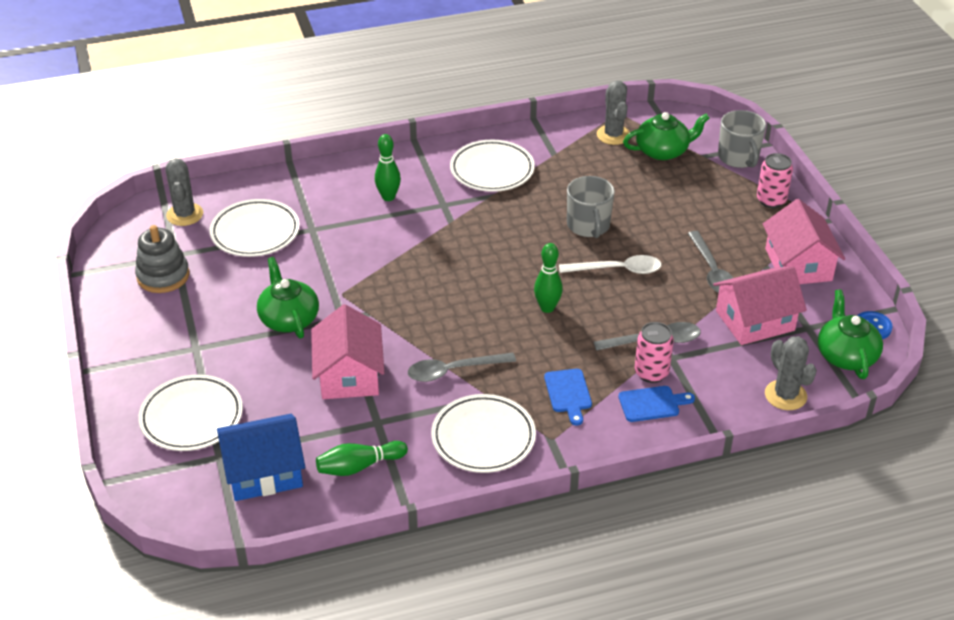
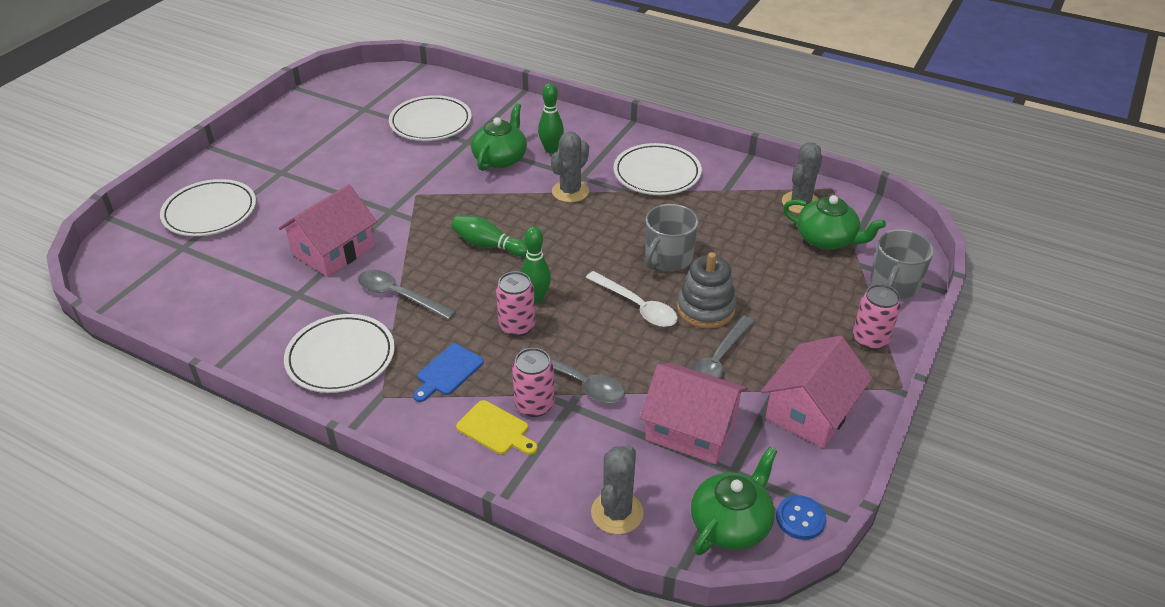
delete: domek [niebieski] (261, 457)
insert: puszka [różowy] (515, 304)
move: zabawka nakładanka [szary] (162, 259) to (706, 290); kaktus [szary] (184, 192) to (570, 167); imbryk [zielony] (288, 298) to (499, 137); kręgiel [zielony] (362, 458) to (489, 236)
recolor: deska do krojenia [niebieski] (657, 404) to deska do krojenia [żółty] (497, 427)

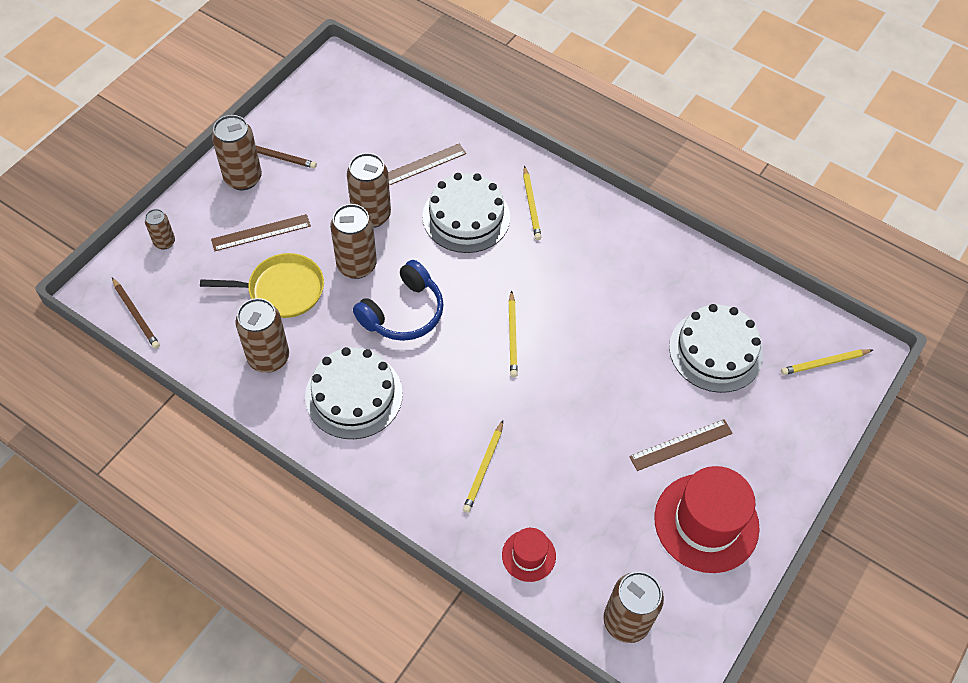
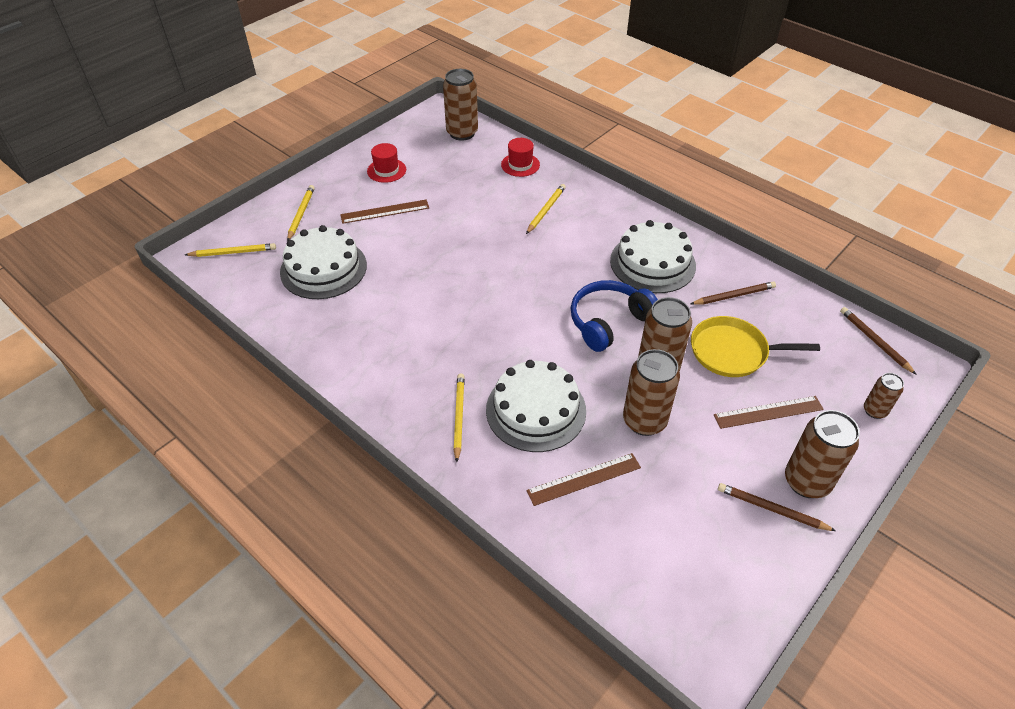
move: ołówek [żółty] (513, 334) to (301, 213)
replace: puszka [brązowy] (262, 335) to ołówek [brązowy] (733, 293)
resize: kapelusz [czerwony] (707, 519) = (386, 163) x0.51

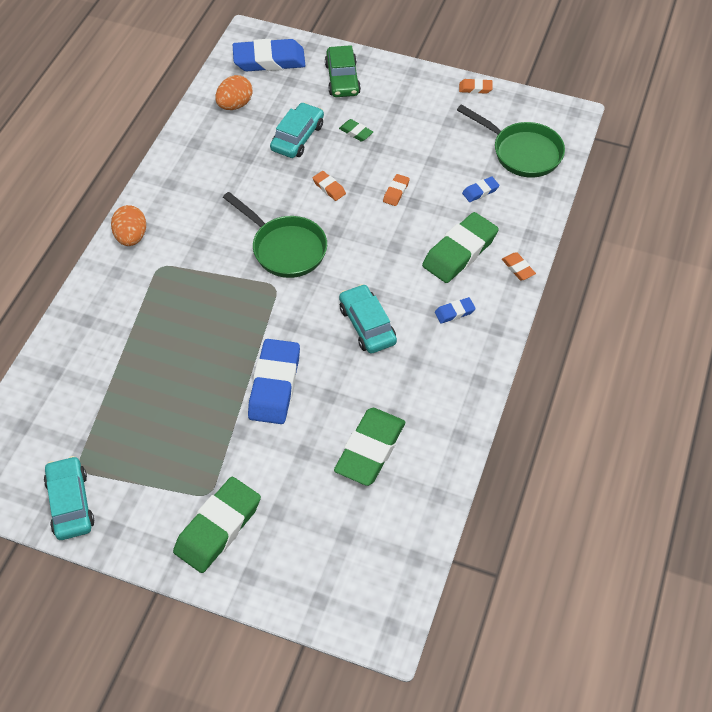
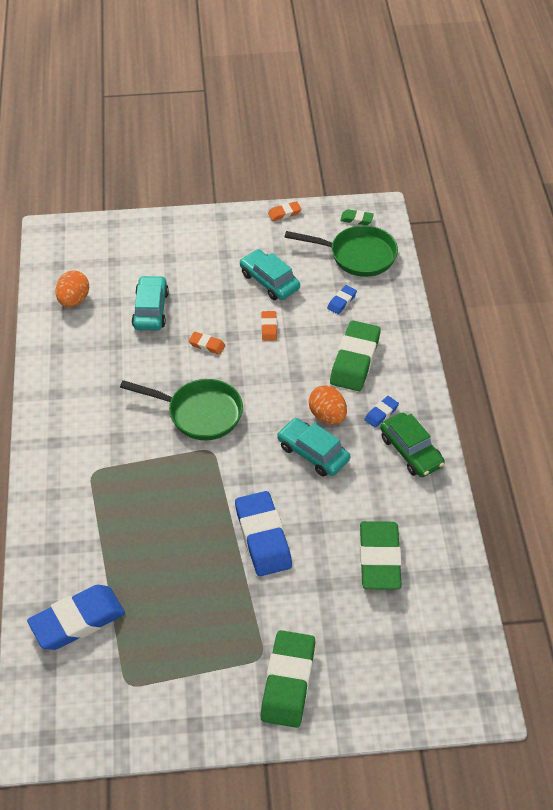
delete: gumka do mazania [pomarańczowy] (519, 266)
move: samochód [turkusowy] (69, 498) to (270, 274); jajko [pomarańczowy] (128, 225) to (328, 405); gumka do mazania [niebieski] (268, 55) to (76, 617); samochód [zielony] (343, 71) to (412, 445); gumka do mazania [zielony] (356, 130) to (357, 217)

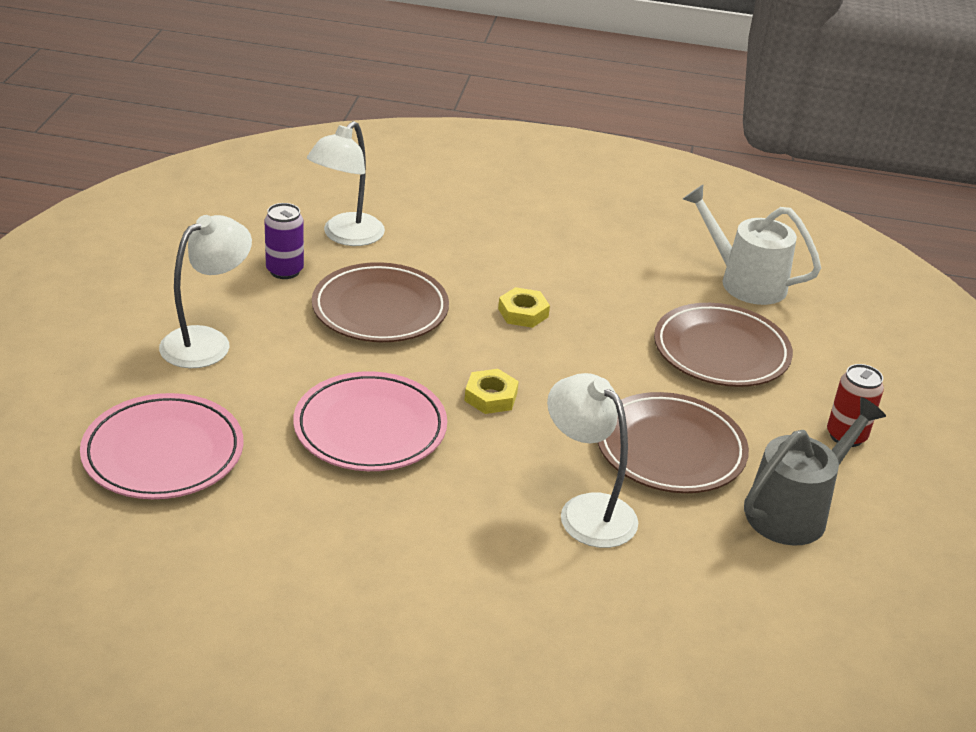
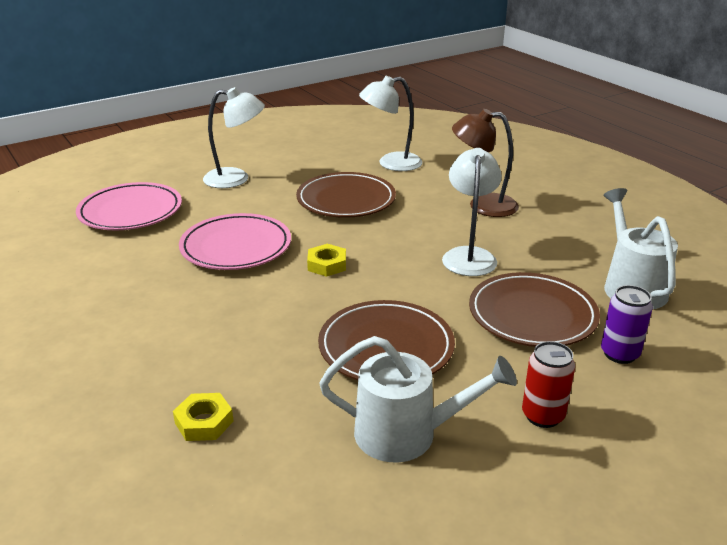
insert: lampka [brązowy] (485, 163)
move: puszka [fioletowy] (284, 241) to (627, 324); nakrętka [żółty] (524, 307) to (203, 417); lampka [biały] (592, 460) to (472, 212)
recolor: konewka [szary] (815, 471) to konewka [biały] (418, 399)

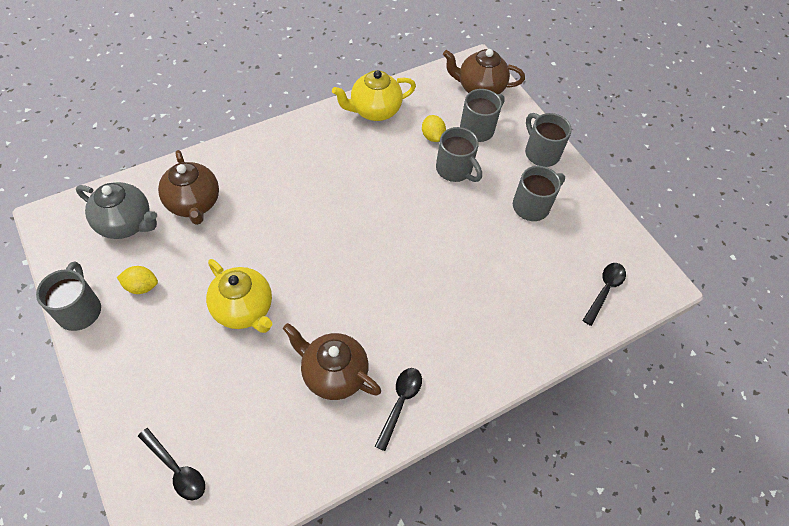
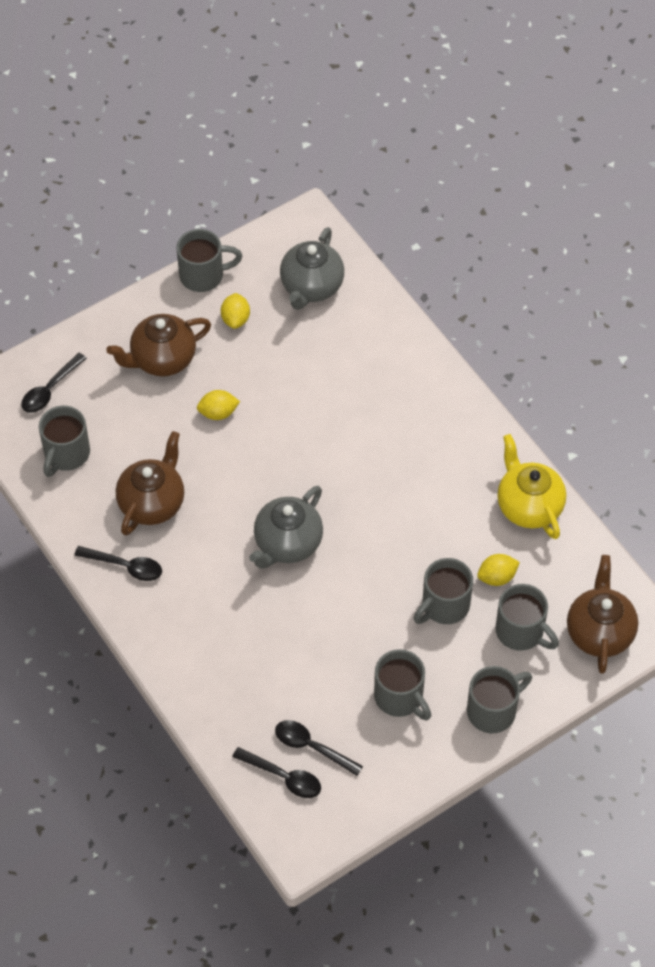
insert: kubek [szary] (64, 441); imbryk [szary] (286, 527); łyżka [czarny] (319, 748)
move: imbryk [brązowy] (188, 187) to (159, 345)
replace: imbryk [żółty] (239, 296) to cytryna [żółty] (218, 405)

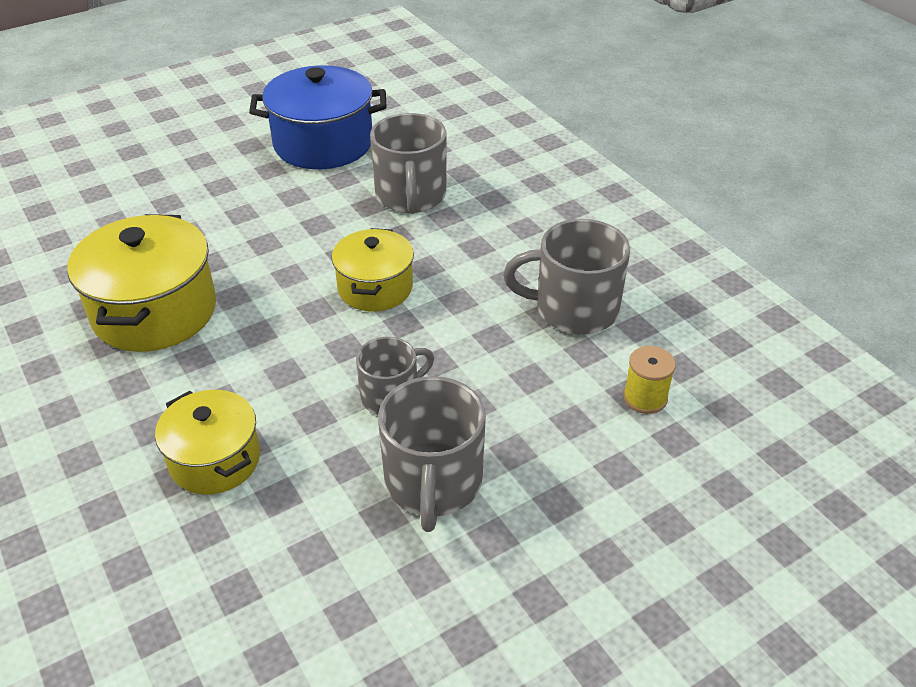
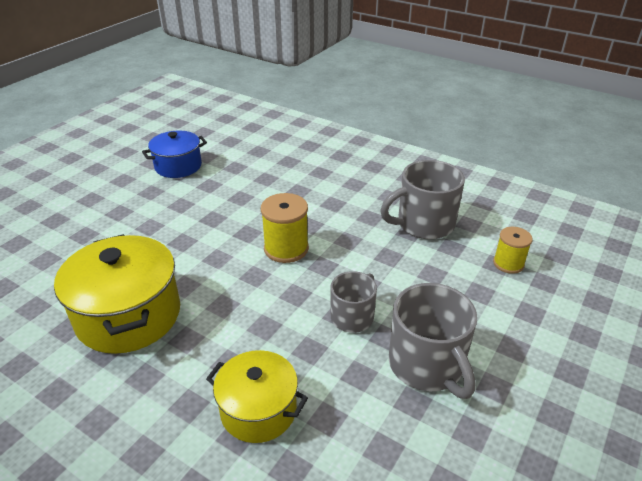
delete: kubek [szary] (408, 163)
replace: garnek [żółty] (372, 269) to szpulka [żółty] (285, 228)
resize: garnek [niebieski] (317, 117) = (174, 154) x0.63

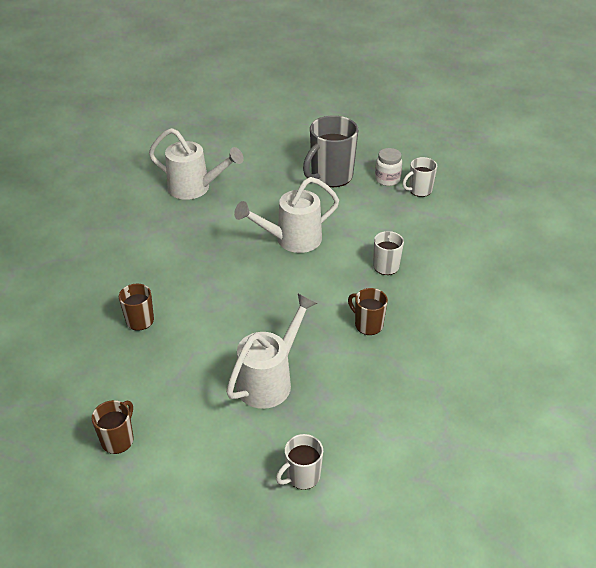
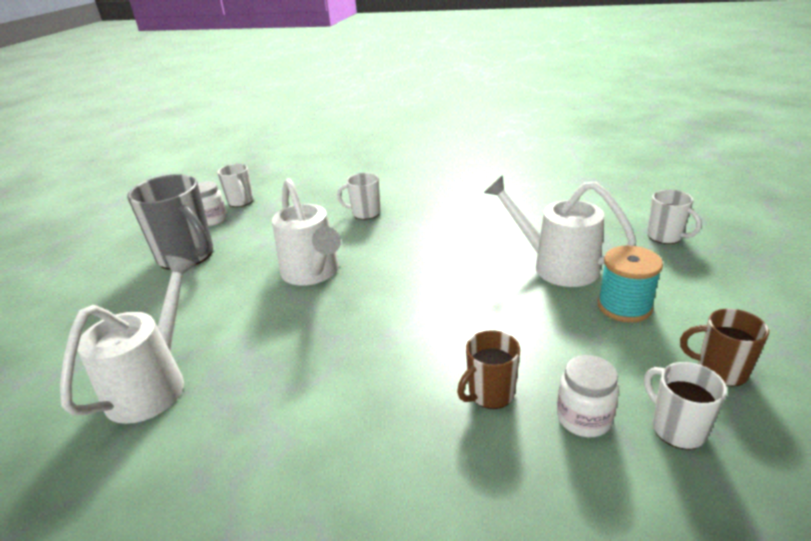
delete: kubek [brązowy] (368, 311)
insert: słoik [biały] (588, 396); szpulka [turkusowy] (630, 284); kubek [biały] (685, 406)

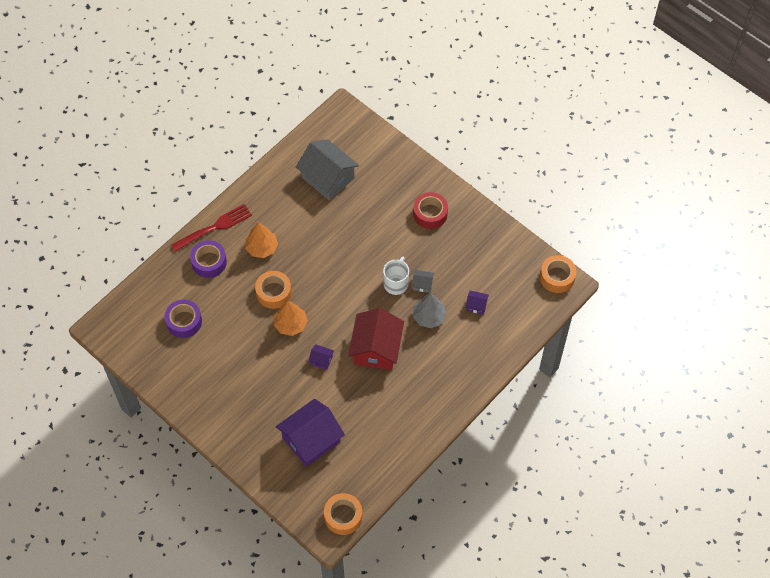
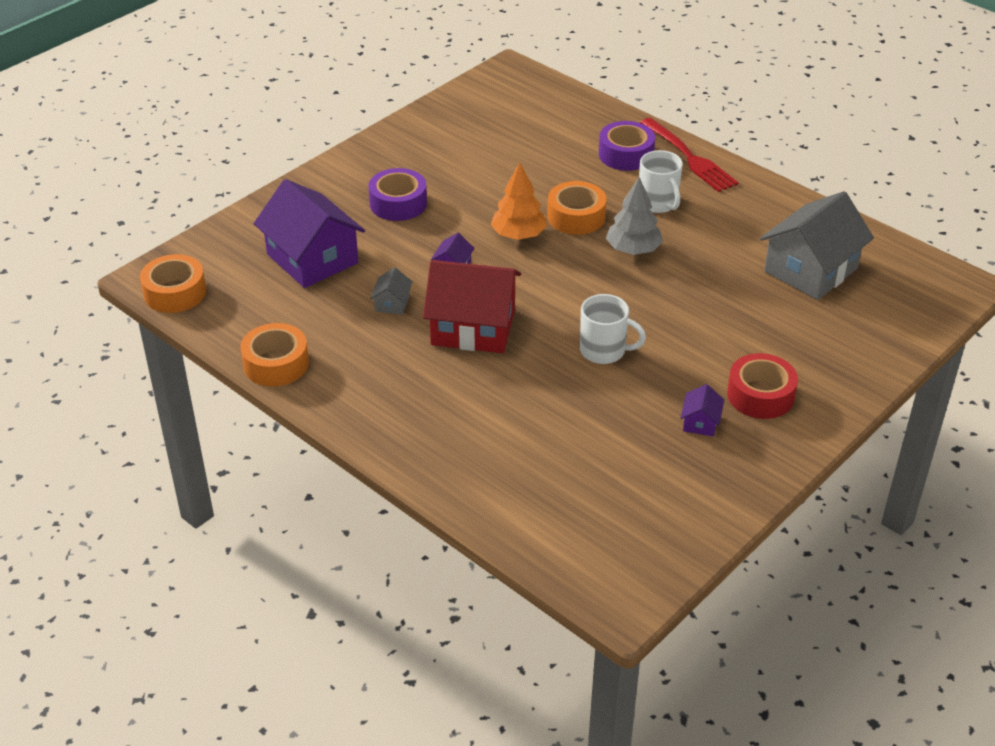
move: taśma klejąca [fioletowy] (183, 318) to (397, 194); domek [szary] (423, 281) to (391, 291); drzewko [szary] (430, 310) to (634, 216); domek [fioletowy] (477, 302) to (702, 410); taśma klejąca [pomarańczowy] (558, 274) to (274, 354)
replace: drzewko [pomarańczowy] (261, 240) to kubek [biały] (661, 181)

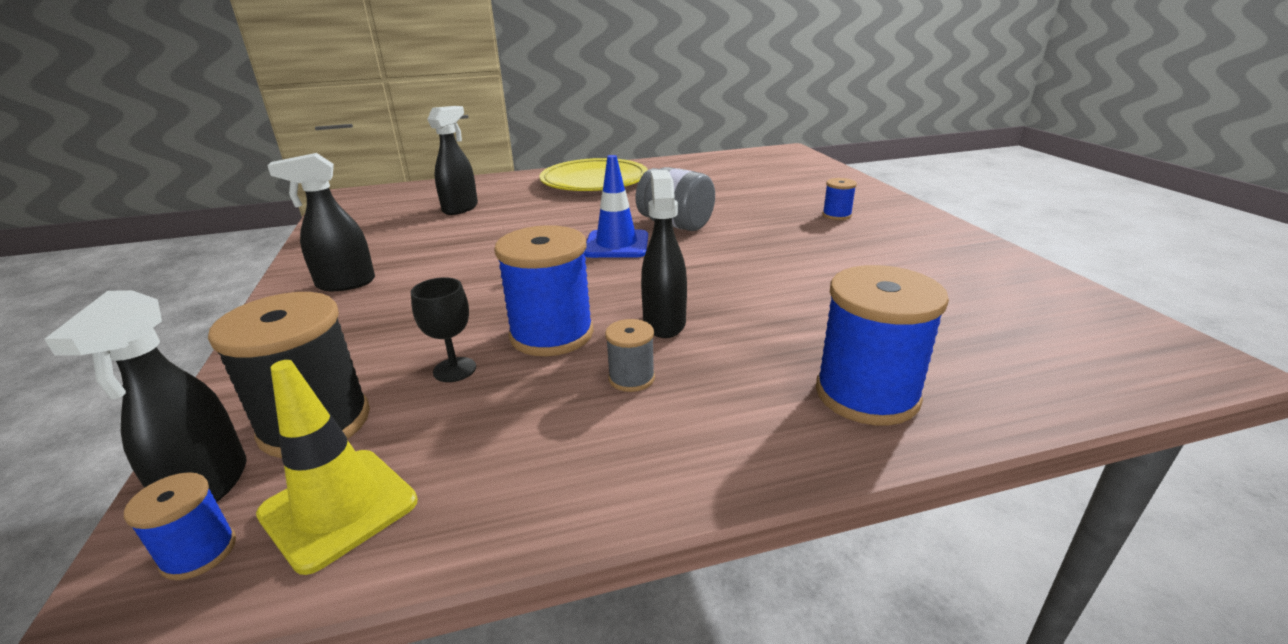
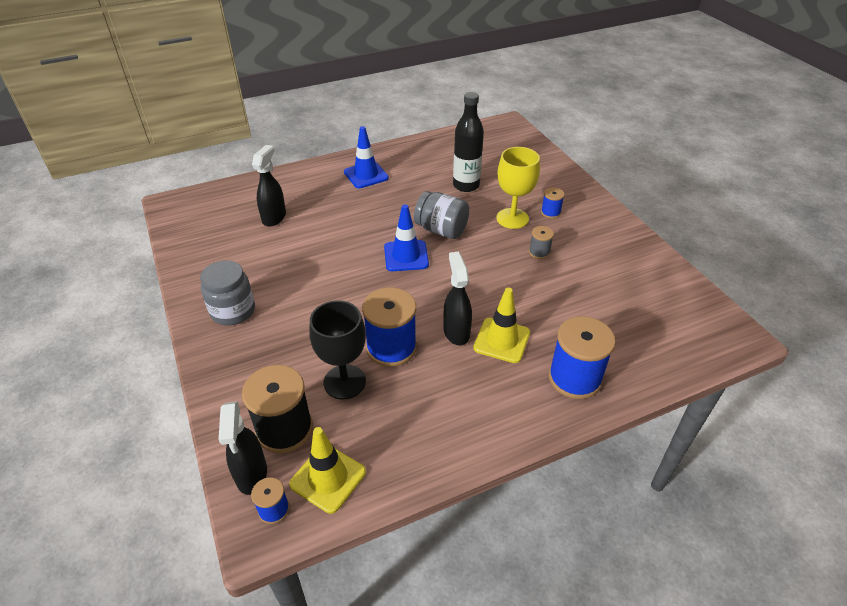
insert: butelka [czarny] (468, 142); pachołek [żółty] (501, 325); kielich [żółty] (518, 188)
move: szpulka [szary] (630, 355) to (541, 242)
replace: spryskiwacz [czarny] (321, 222) to słoik [szary] (227, 292); talerz [żółty] (594, 174) to pachołek [niebieski] (366, 157)
resize: kielich [czarny] (443, 329) = (337, 349) x1.74

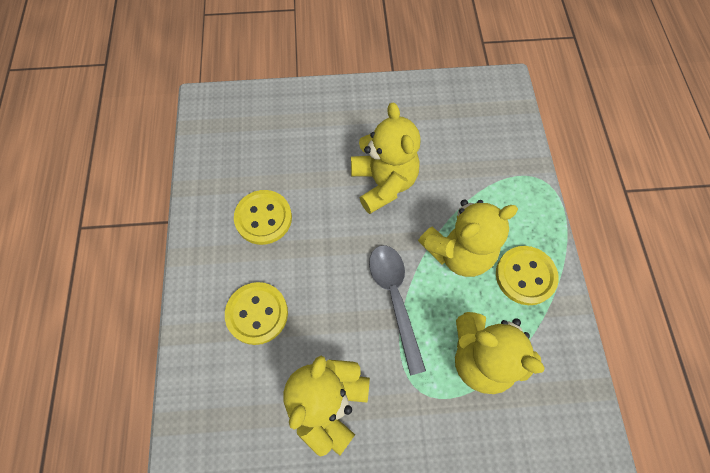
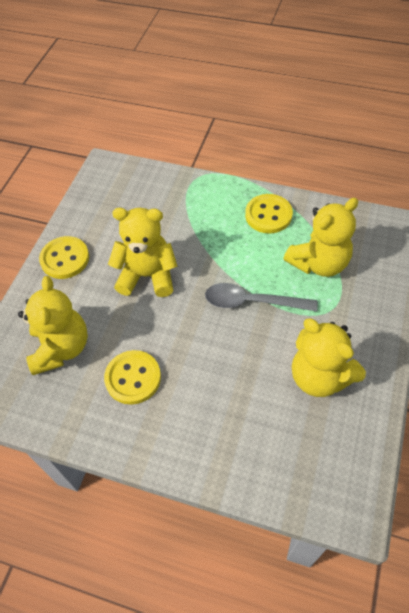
move: guzik [żółty] (256, 313) to (64, 257); miś [żółty] (468, 238) to (53, 325)

